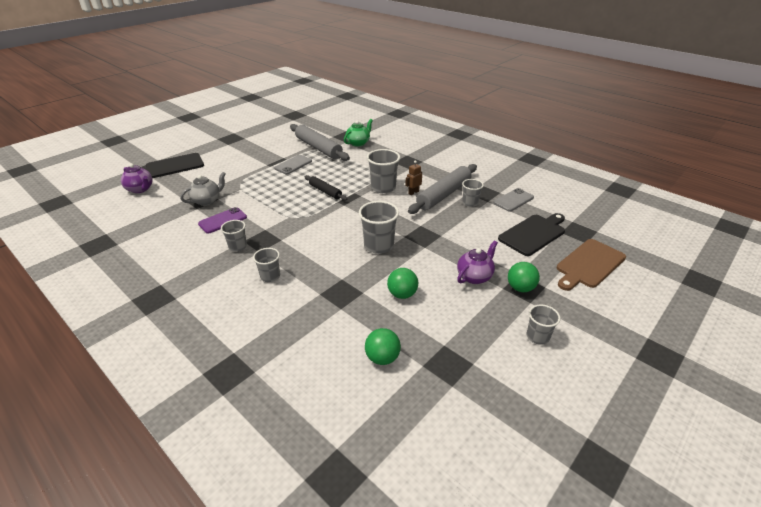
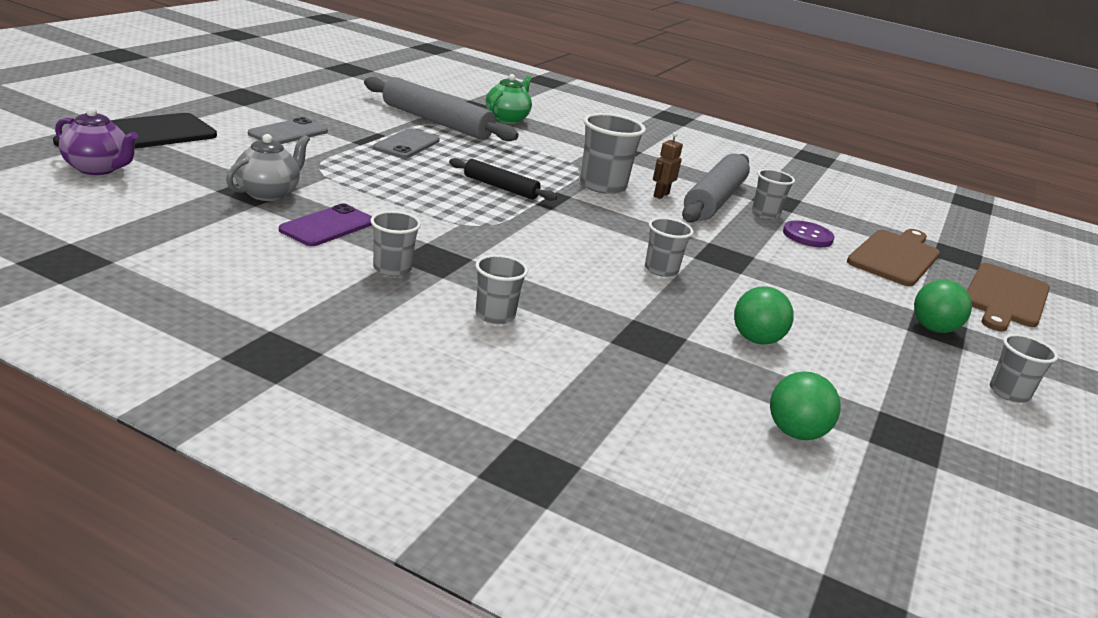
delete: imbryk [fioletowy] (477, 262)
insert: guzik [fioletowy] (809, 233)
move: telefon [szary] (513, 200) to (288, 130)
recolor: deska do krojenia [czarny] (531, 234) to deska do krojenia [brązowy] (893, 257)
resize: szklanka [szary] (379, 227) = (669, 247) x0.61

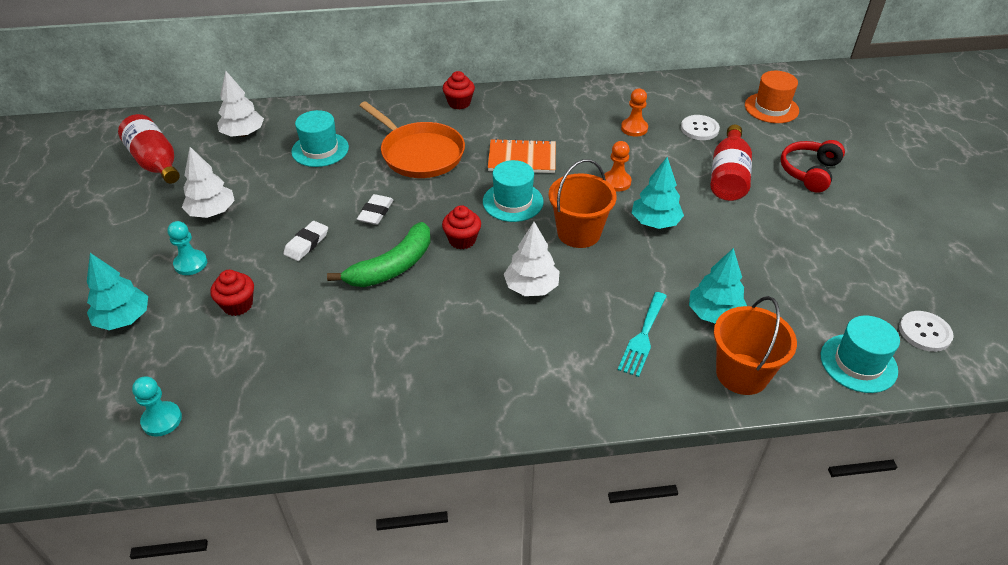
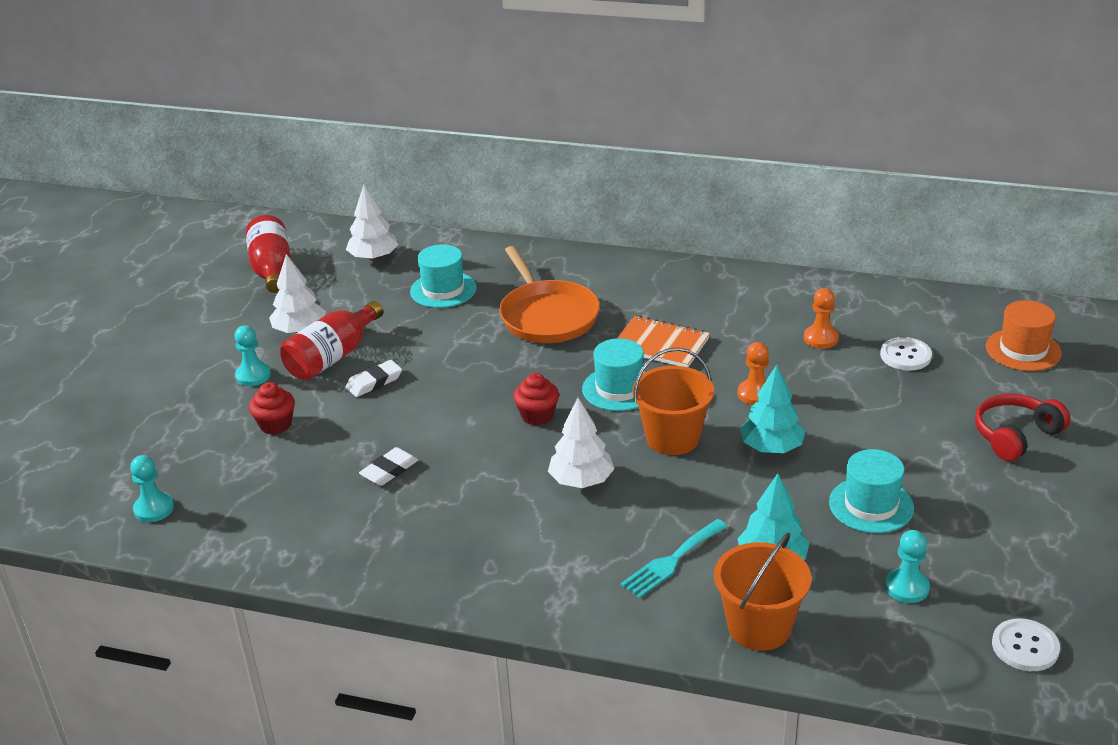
delete: drzewko [turkusowy] (117, 291); banan [zielony] (379, 254); muffinka [czerwony] (459, 90)
insert: pionek [turkusowy] (907, 566)
move: gumka do mazania [biały] (375, 209) to (389, 466); butelka [czerwony] (731, 163) to (331, 340); kapelusz [turkusowy] (860, 354) to (871, 491)

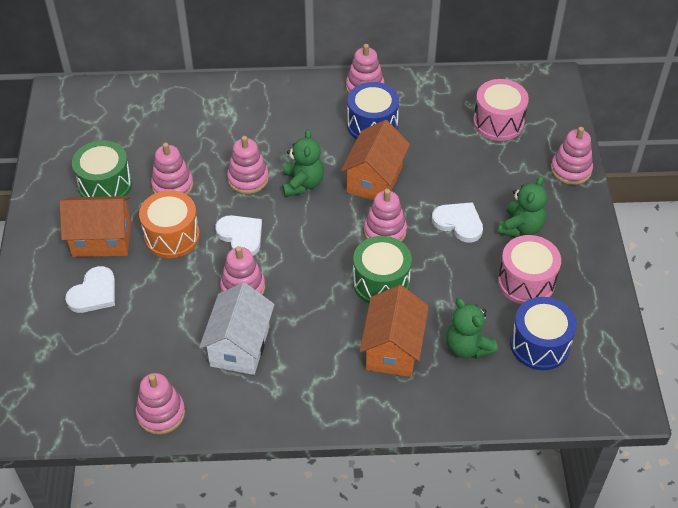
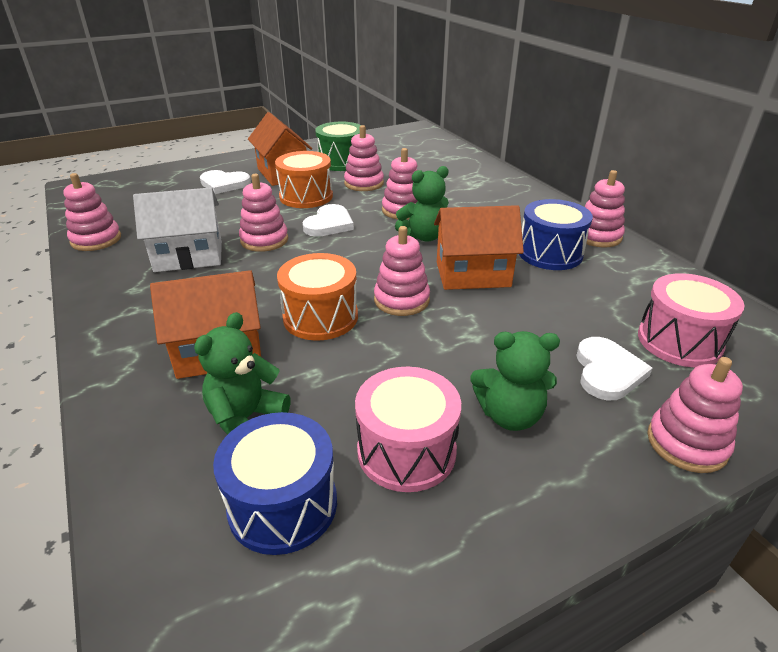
move: serce [biały] (457, 222) to (614, 368)
recolor: bęben [zielony] (382, 269) to bęben [pomarańczowy] (317, 297)

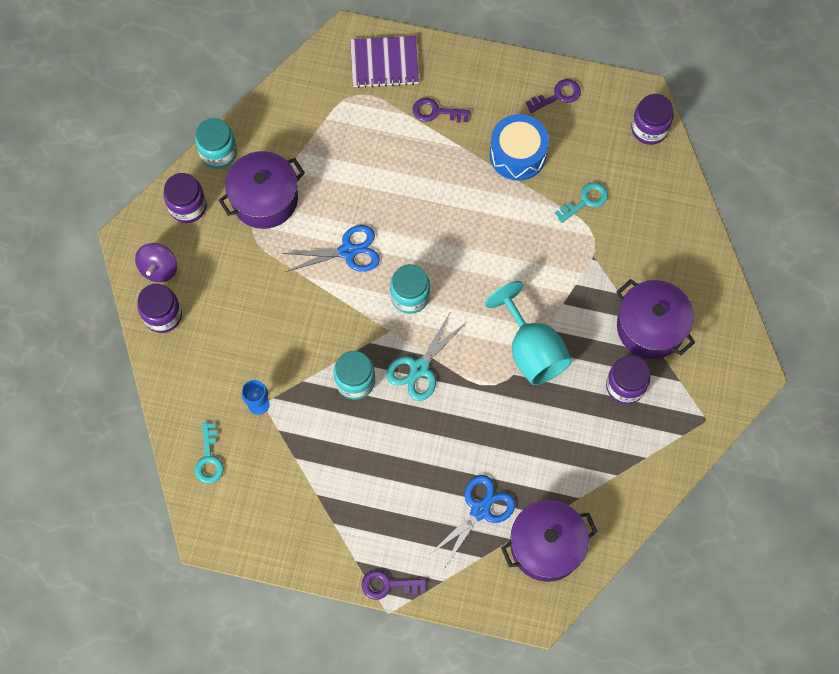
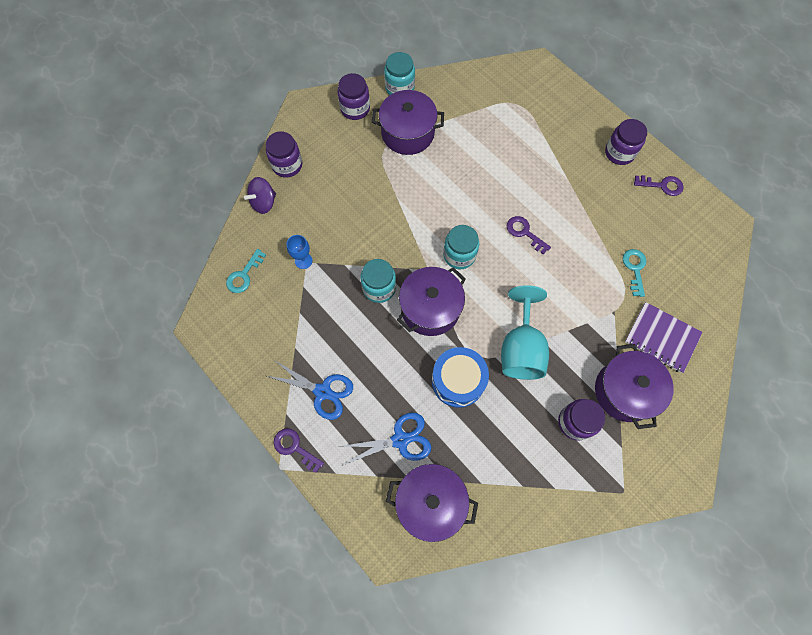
move: bączek [fioletowy] (156, 262) to (260, 195); nożyczki [niebieski] (331, 248) to (310, 390); zeszyt [fioletowy] (384, 62) to (664, 337); klucz [fioletowy] (442, 110) to (529, 235); bęben [niebieski] (519, 147) to (460, 377); słoik [fioletowy] (652, 119) to (626, 142)
replace: nożyczki [turkusowy] (426, 356) to garnek [fioletowy] (431, 301)
rotate: klucz [turkusowy] (581, 202) = (634, 273) 90 degrees counterclockwise

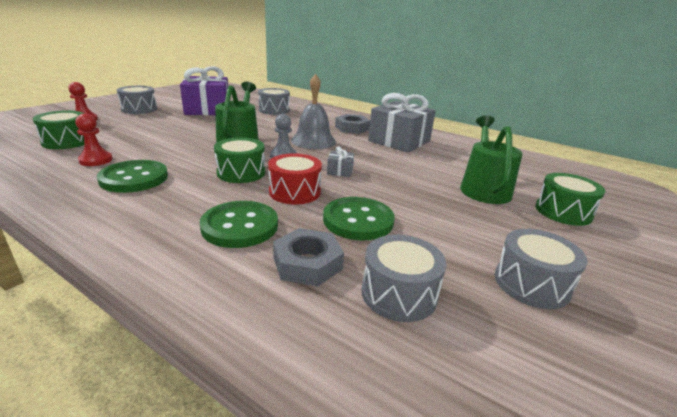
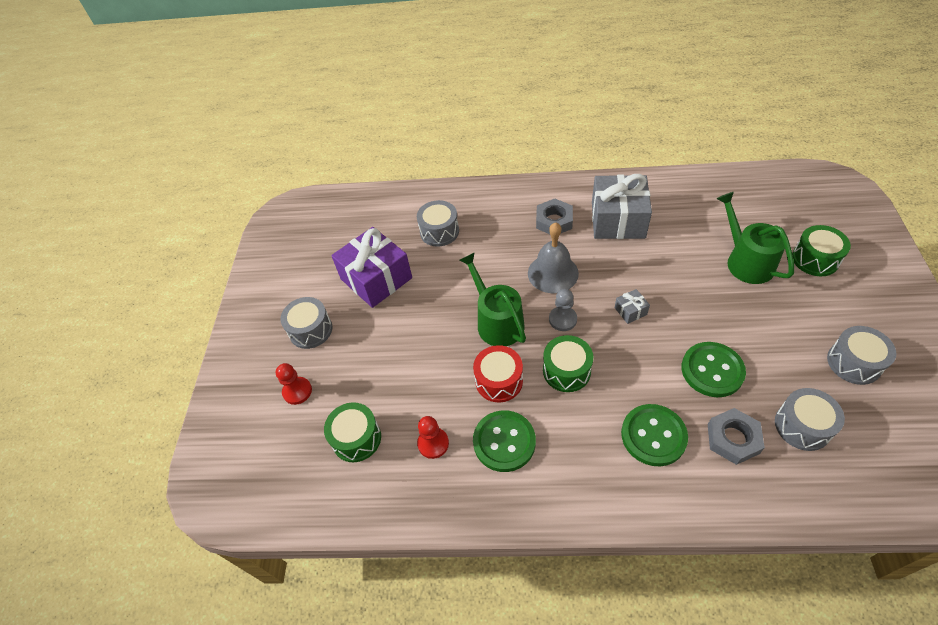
move: bęben [czerwony] (295, 178) to (498, 373)

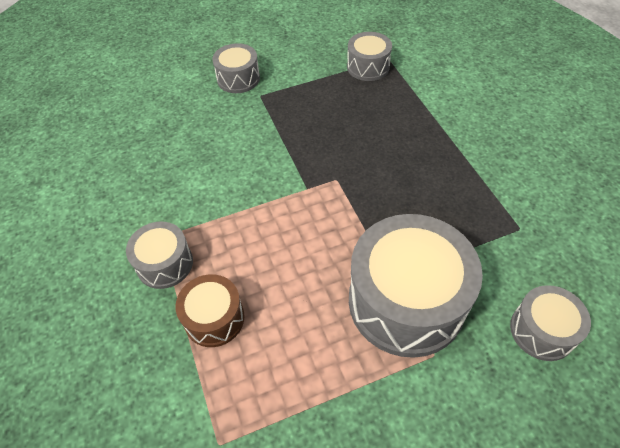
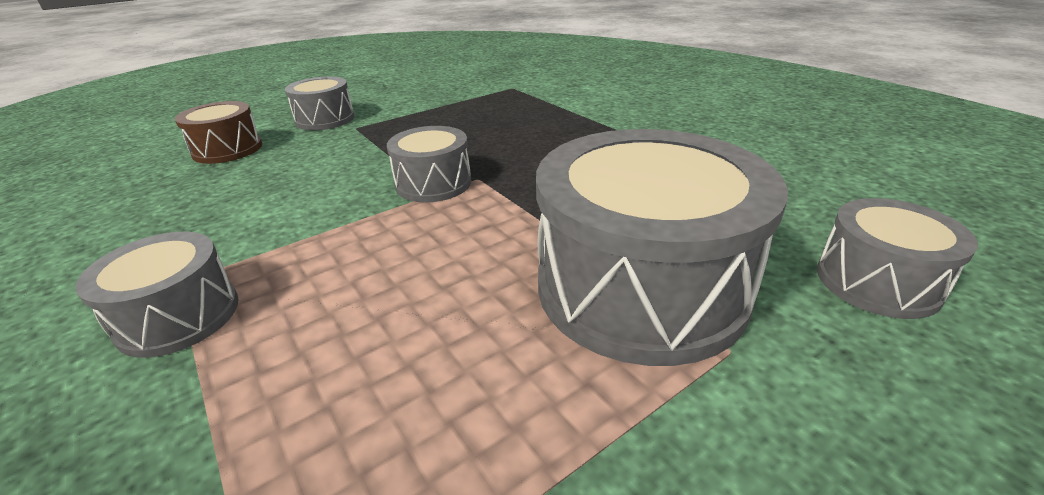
move: bęben [brązowy] (210, 310) to (218, 132); bęben [szary] (369, 56) to (429, 164)

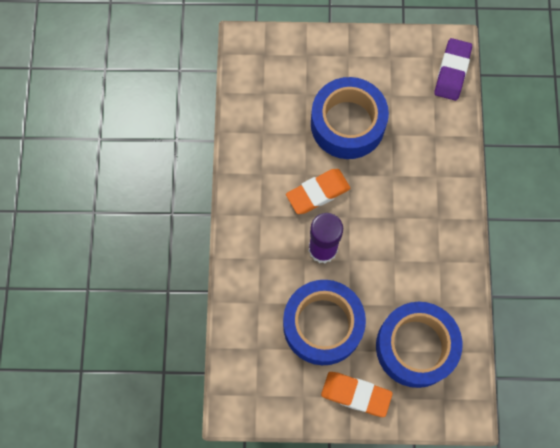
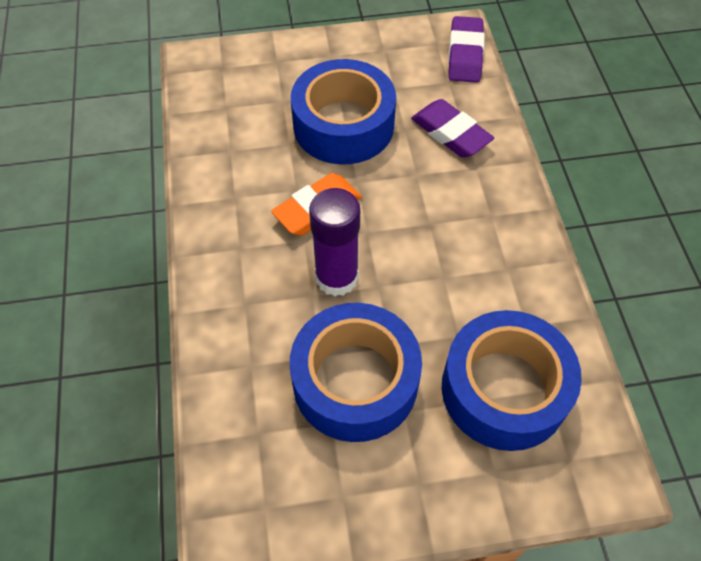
delete: gumka do mazania [pomarańczowy] (357, 394)
insert: gumka do mazania [fioletowy] (452, 128)

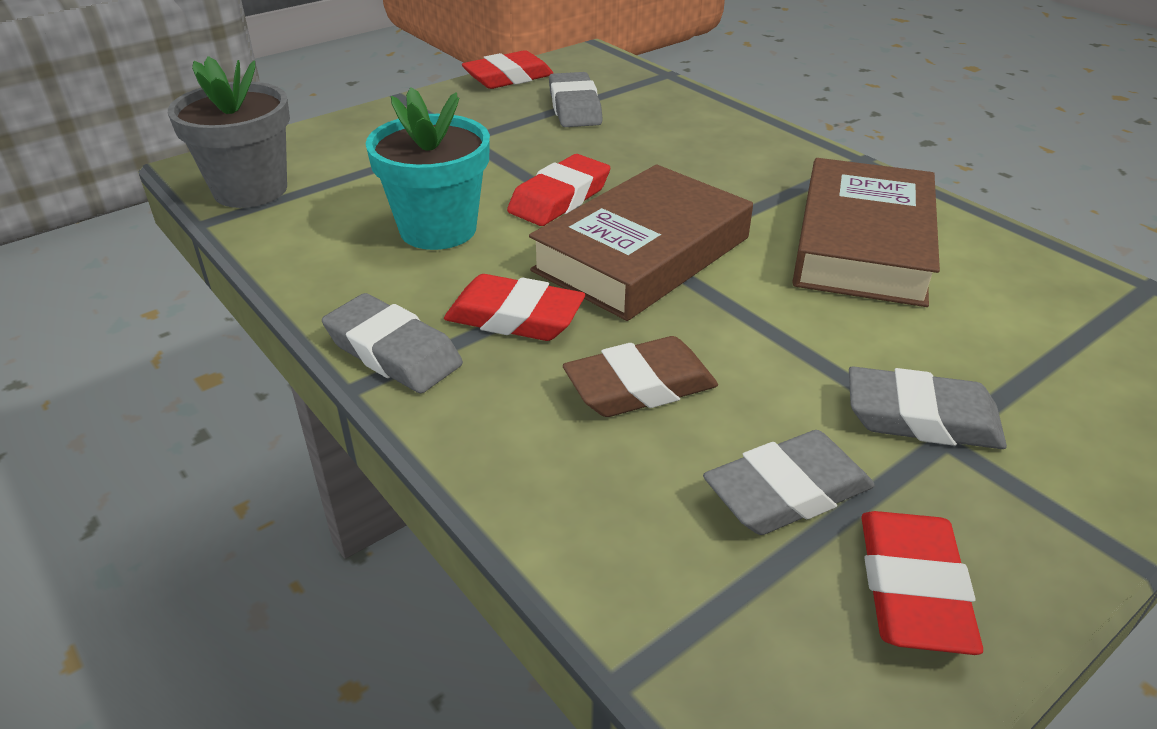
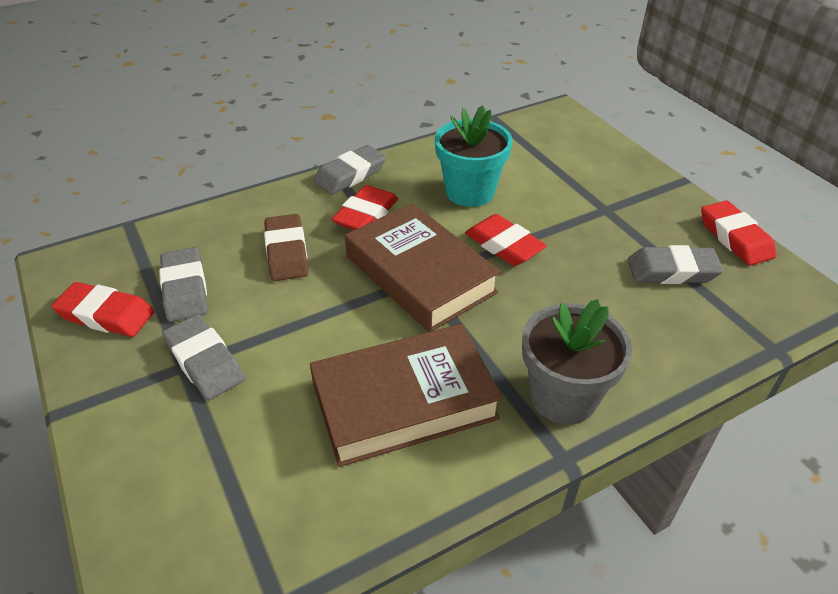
move: doniczka [szary] (229, 132) to (577, 362)
rotate: książka [brązowy] (866, 232) = (406, 395) 45 degrees counterclockwise; gumka do mazania [szary] (928, 407) = (203, 357) 60 degrees counterclockwise

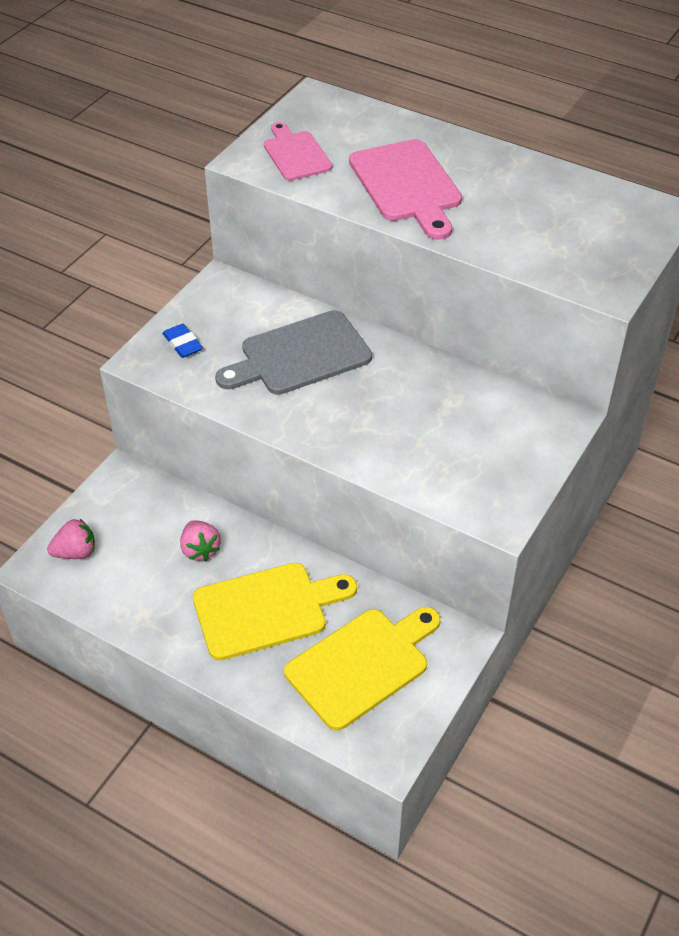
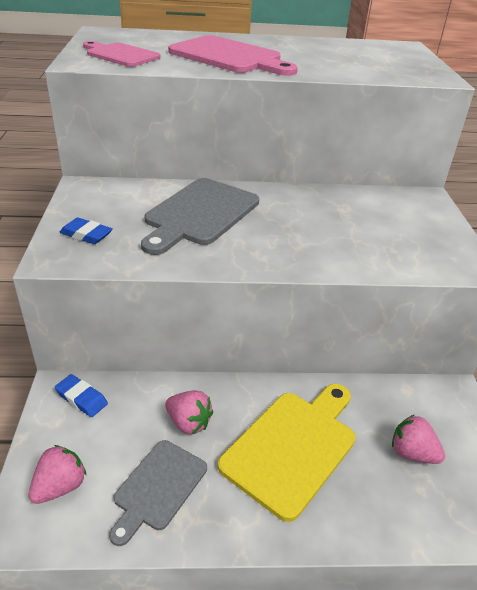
insert: gumka do mazania [niebieski] (81, 395); deska do krojenia [szary] (158, 493)
replace: deska do krojenia [żółty] (362, 669) to truskawka [różowy] (418, 439)

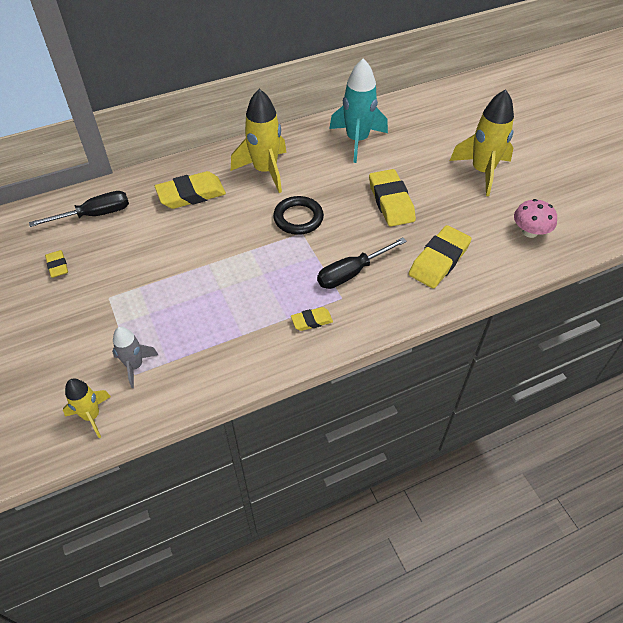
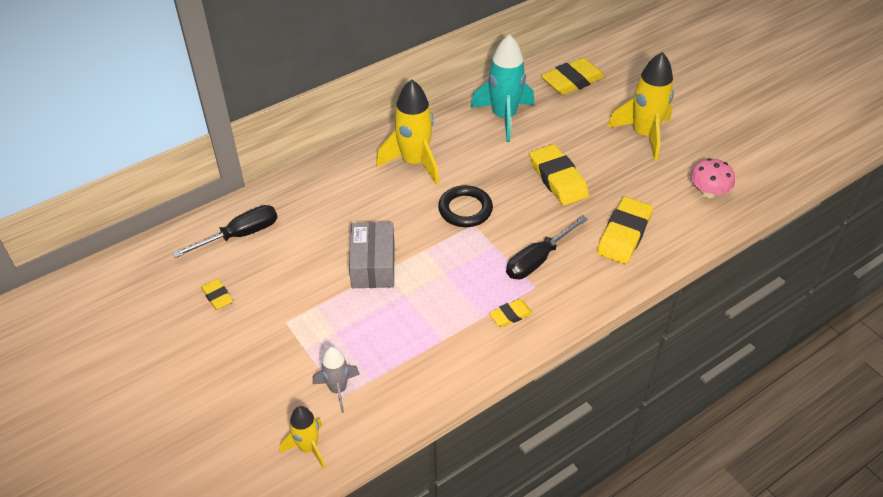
insert: pudełko [szary] (371, 255)
move: gumka do mazania [żółty] (190, 190) to (573, 76)

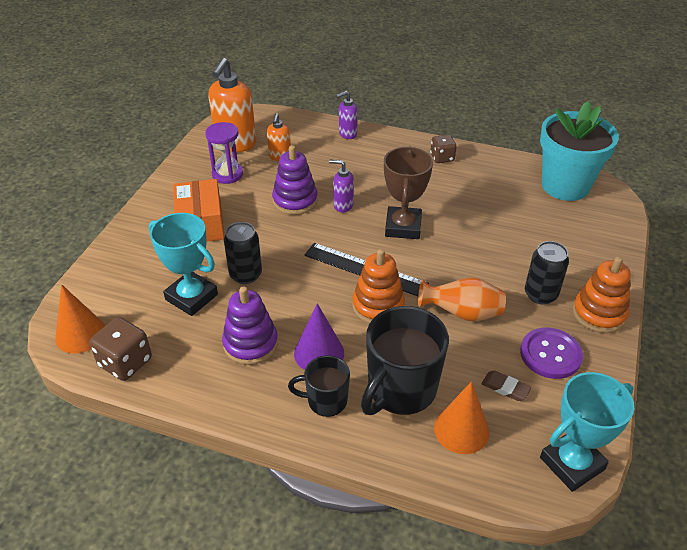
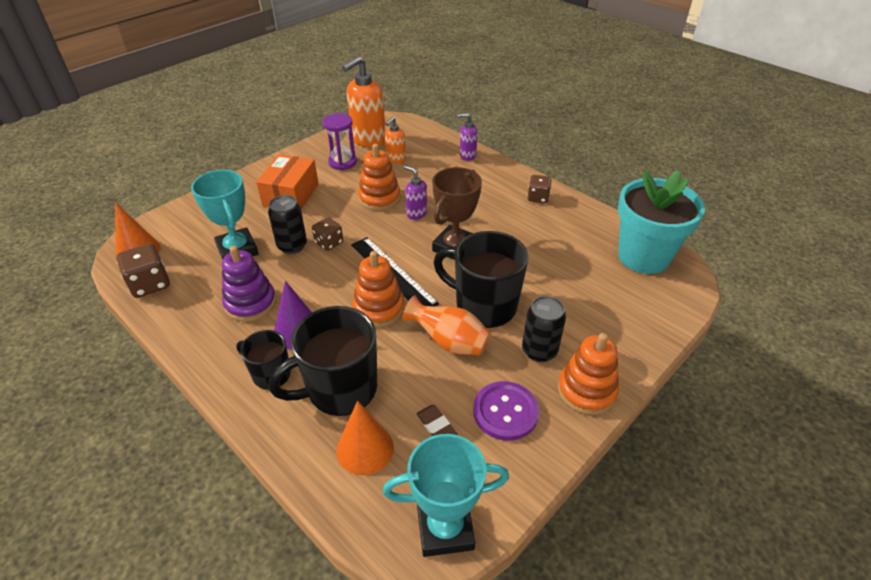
insert: kostka do gry [brązowy] (327, 234); kubek [czarny] (480, 279)
recolor: zabawka nakładanka [fioletowy] (295, 180) to zabawka nakładanka [pomarańczowy] (379, 177)

